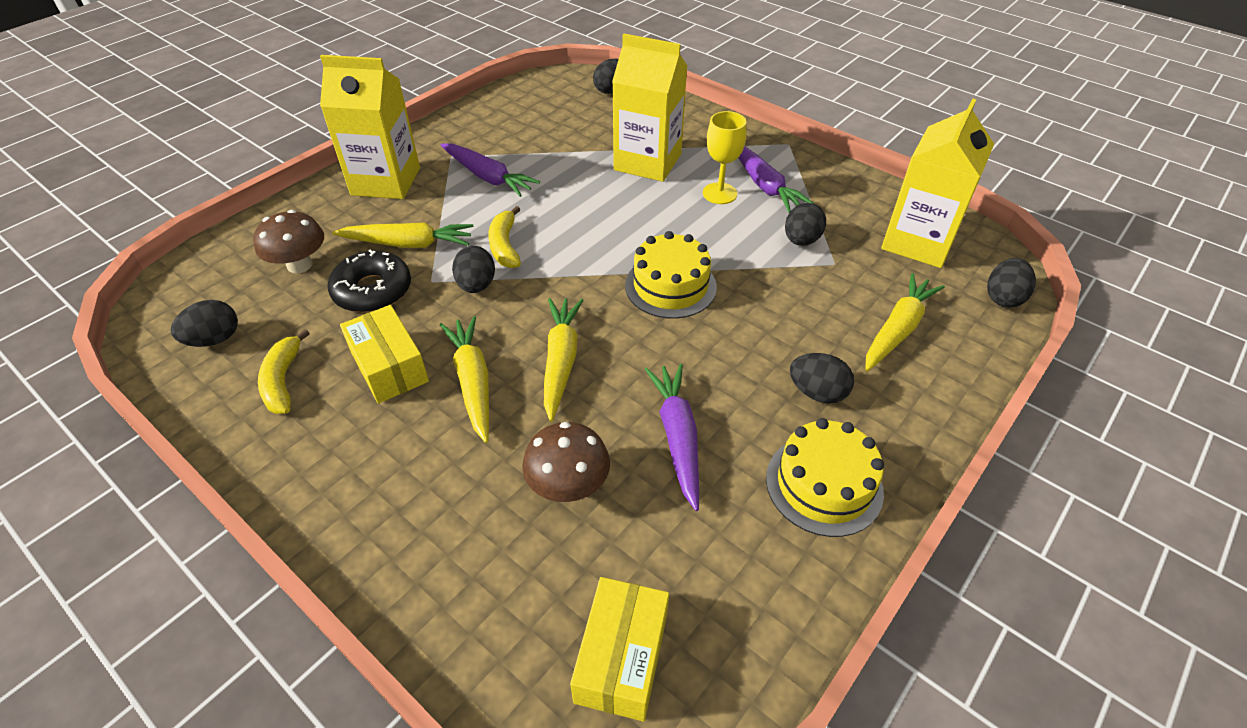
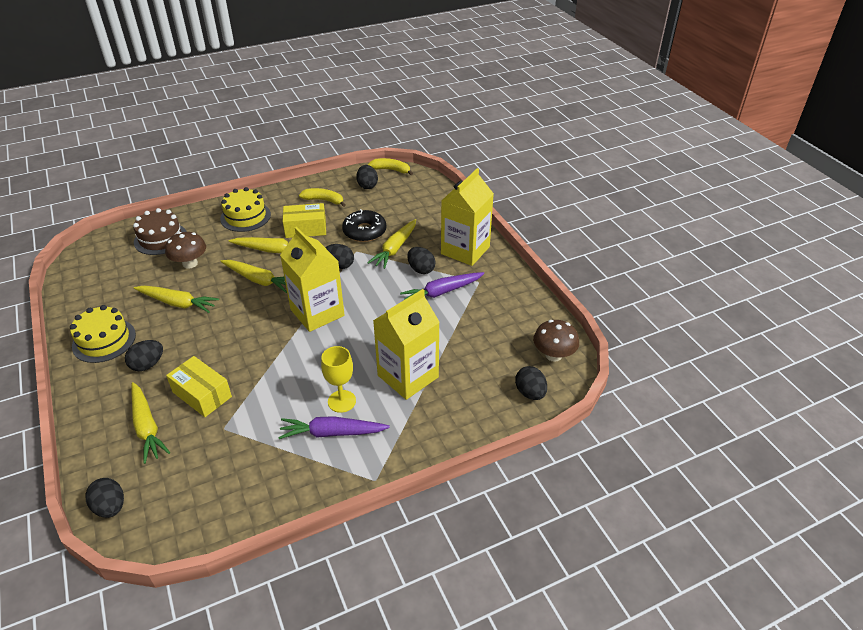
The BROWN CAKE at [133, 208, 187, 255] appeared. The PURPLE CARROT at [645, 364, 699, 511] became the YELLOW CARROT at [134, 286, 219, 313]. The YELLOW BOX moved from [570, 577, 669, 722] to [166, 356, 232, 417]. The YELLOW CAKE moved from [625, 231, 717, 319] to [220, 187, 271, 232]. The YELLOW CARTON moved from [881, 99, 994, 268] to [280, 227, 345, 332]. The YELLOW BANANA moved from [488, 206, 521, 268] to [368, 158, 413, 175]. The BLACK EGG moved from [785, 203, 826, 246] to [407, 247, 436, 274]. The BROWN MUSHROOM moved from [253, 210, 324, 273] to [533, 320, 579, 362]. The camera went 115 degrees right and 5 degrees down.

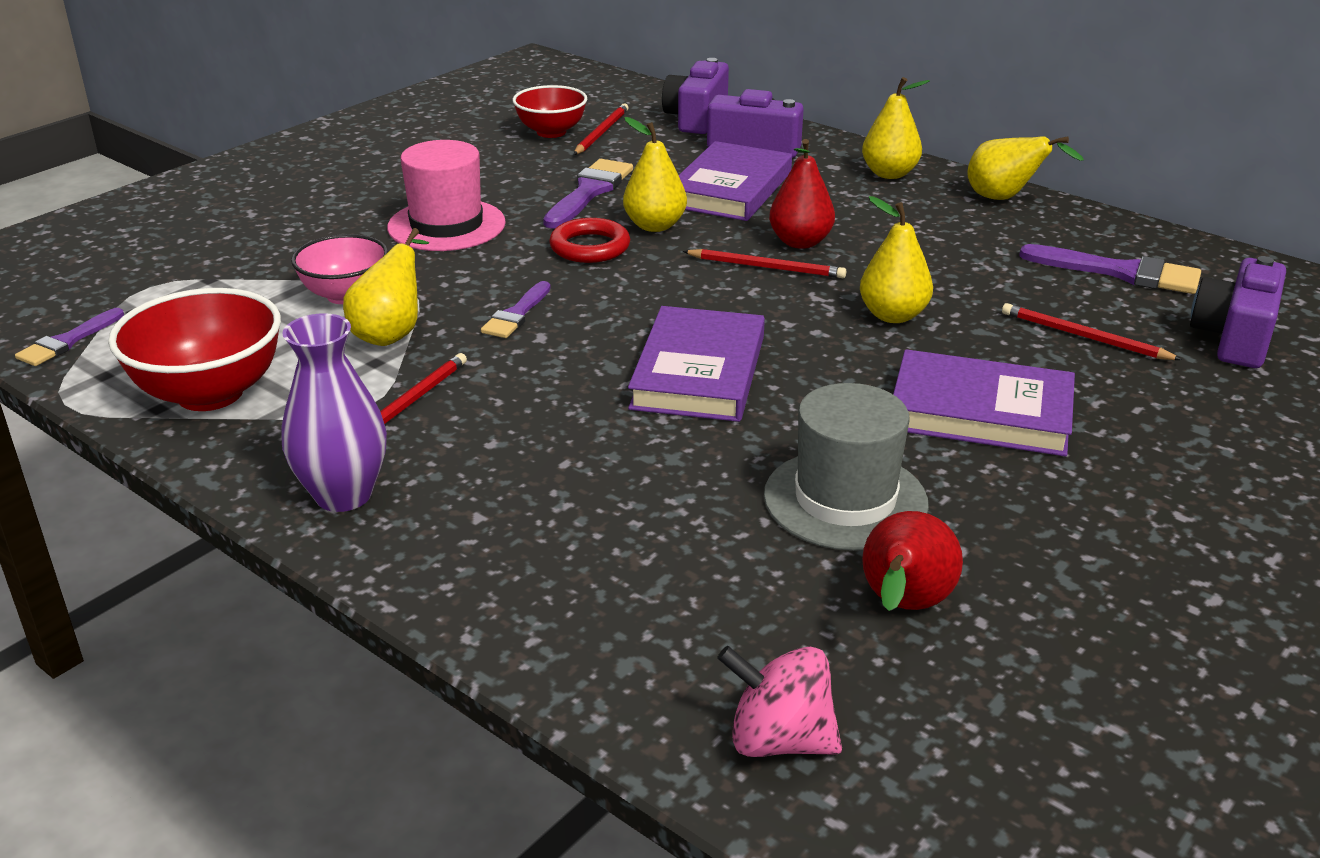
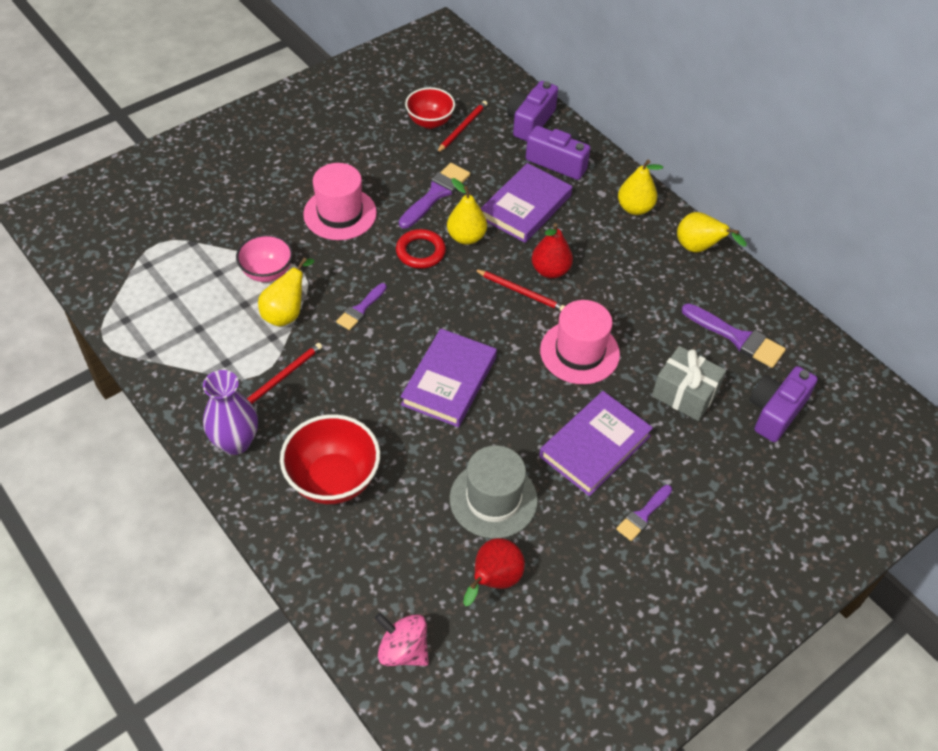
The RED BOWL moved from [108, 288, 281, 411] to [280, 414, 380, 504]. The PURPLE BOOK at [893, 349, 1075, 456] turned 75 degrees counterclockwise. The YELLOW PEAR at [860, 196, 933, 323] was replaced by the PINK HAT at [540, 300, 620, 384]. The PURPLE BRUSH moved from [15, 308, 124, 366] to [616, 485, 672, 541]. The RED PENCIL at [1002, 303, 1182, 360] was replaced by the GREY GIFT at [652, 346, 726, 421]. The camera went 10 degrees right and 20 degrees up.

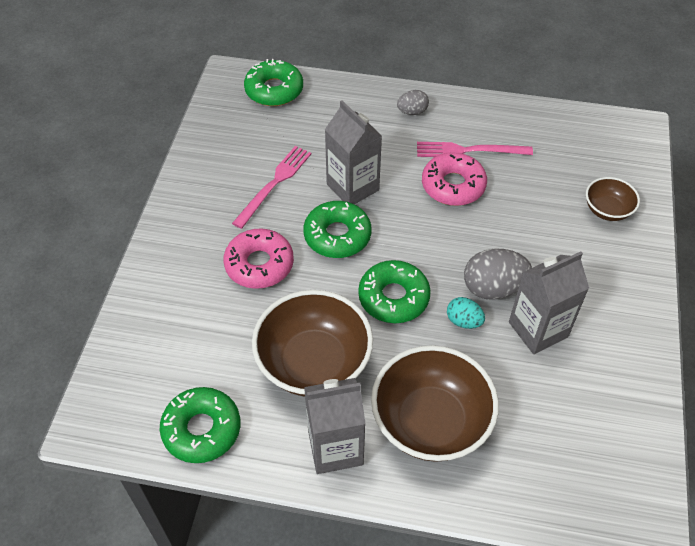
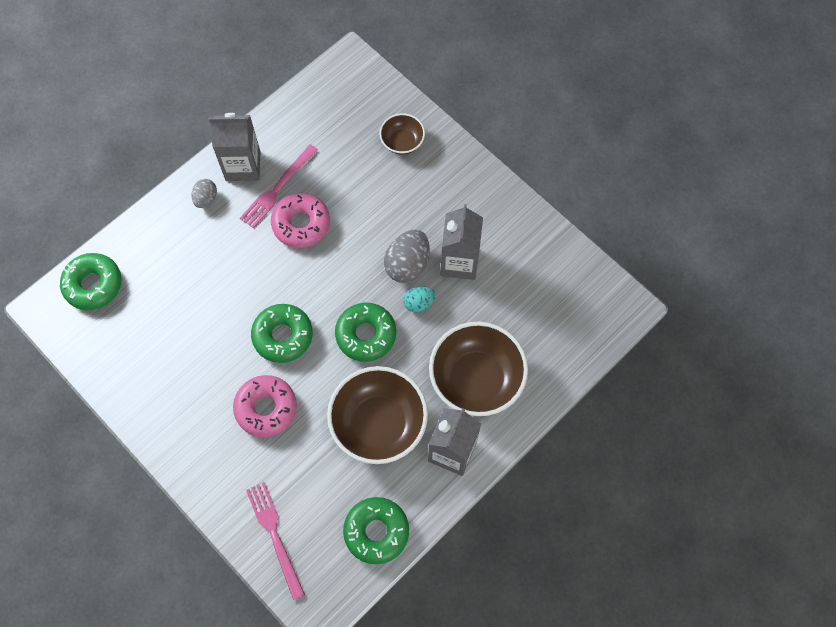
The GREY CARTON moved from [325, 100, 382, 204] to [209, 113, 260, 181]. The PINK FORK moved from [232, 146, 312, 229] to [246, 482, 305, 600]. The camera went 55 degrees left and 15 degrees up.

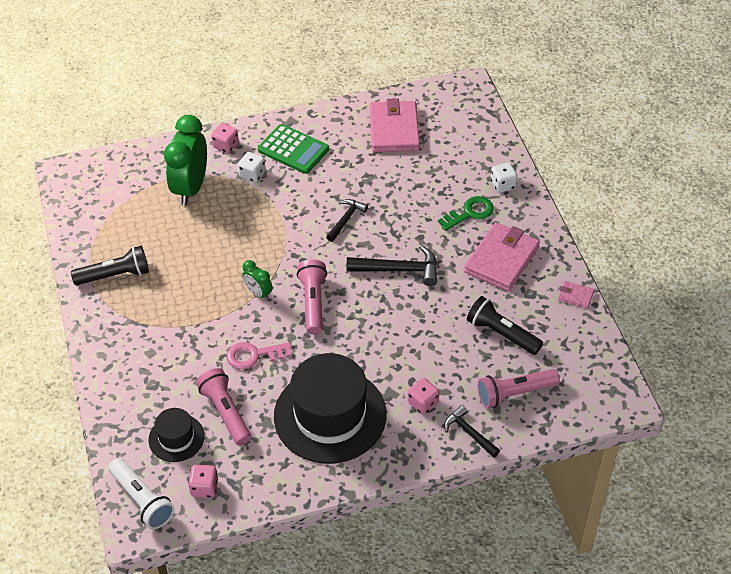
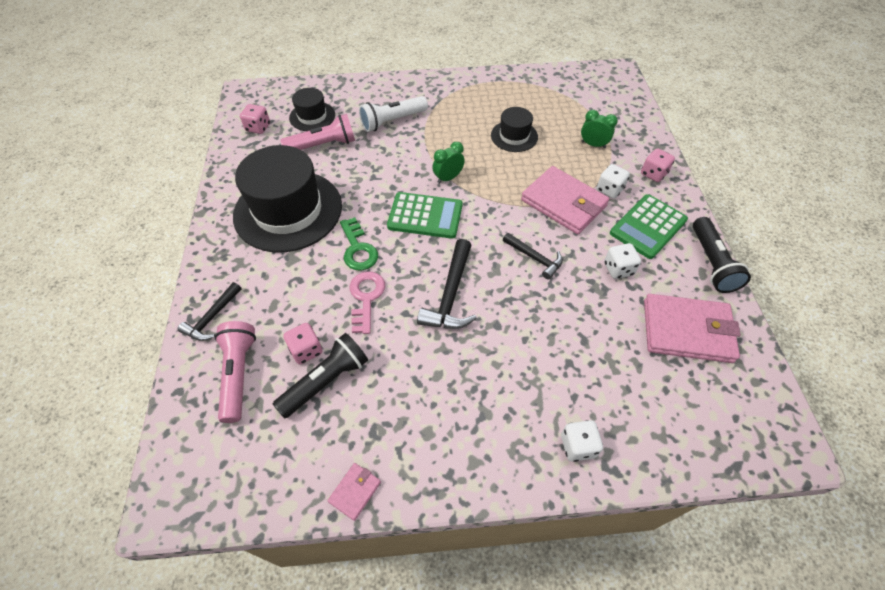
The BLACK HAMMER at [444, 405, 500, 458] turned 150 degrees clockwise. The PINK DICE moved from [408, 378, 439, 415] to [283, 323, 322, 364]. The GREEN KEY moved from [438, 196, 494, 231] to [340, 217, 378, 271]. The PINK KEY moved from [227, 342, 292, 369] to [349, 271, 385, 334]. The WHITE FLASHLIGHT moved from [109, 458, 175, 529] to [359, 96, 428, 132]. The PINK FLASHLIGHT at [297, 259, 327, 335] was replaced by the GREEN CALCULATOR at [387, 192, 463, 239]. The BLACK HAT at [491, 107, 538, 152] appeared. The PINK WALLET moved from [464, 222, 540, 292] to [521, 166, 609, 234]. The GREEN CLOCK at [164, 115, 207, 205] changed to 0.48 times the size. The WHITE DICE at [604, 243, 641, 279] appeared. The BLACK FLASHLIGHT moved from [71, 246, 149, 285] to [693, 217, 751, 293]. The camera went 100 degrees right and 5 degrees up.

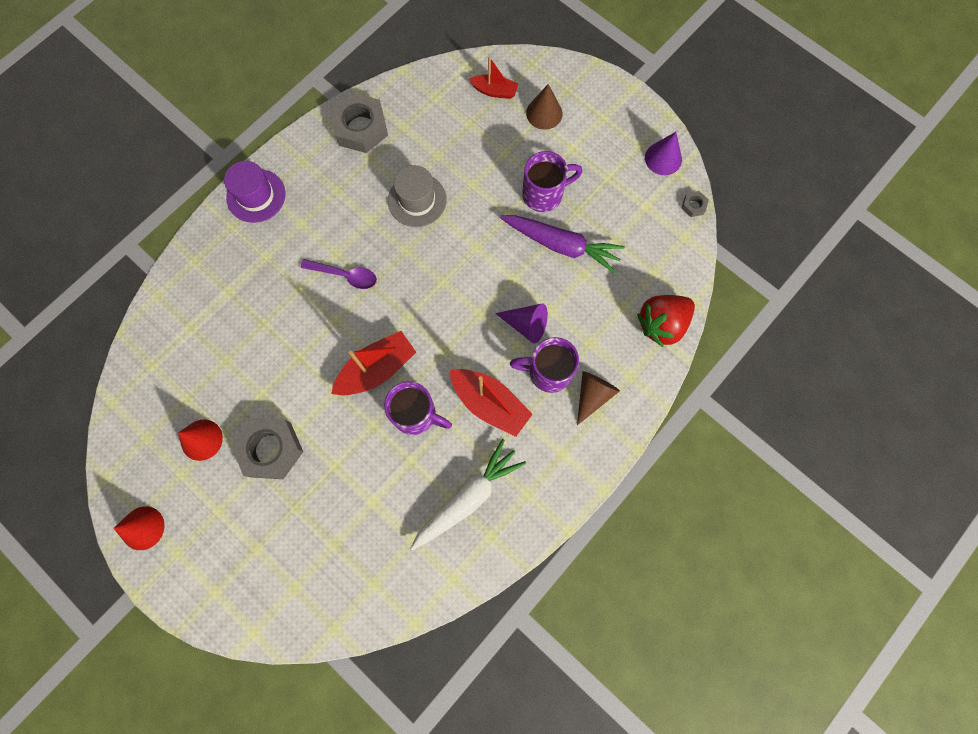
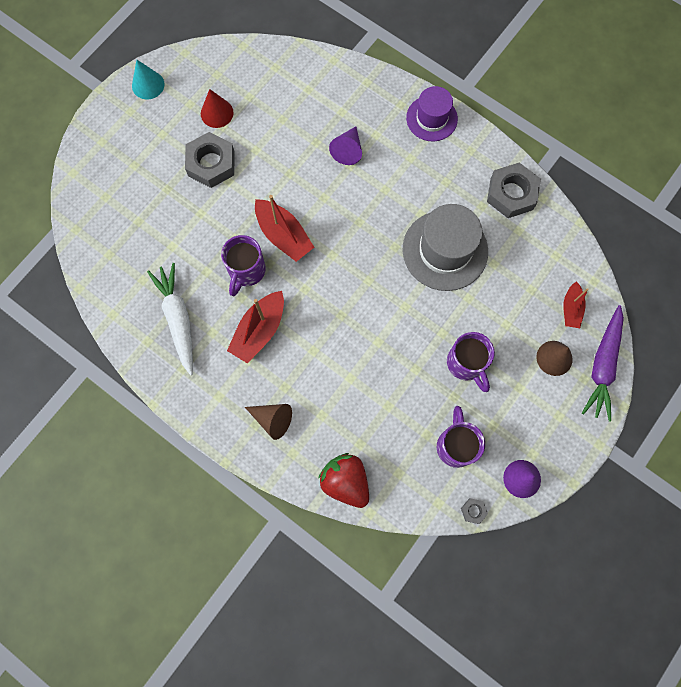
The RED CONE at [114, 506, 165, 550] became the TURQUOISE CONE at [132, 60, 164, 100]. The WHITE CARROT at [410, 439, 526, 551] turned 150 degrees counterclockwise. The PURPLE CONE moved from [495, 304, 548, 343] to [329, 126, 362, 165]. The GREY HAT at [388, 165, 447, 227] changed to 1.58 times the size. The PURPLE MUG moved from [510, 337, 579, 393] to [437, 406, 485, 468]. The PURPLE CARROT moved from [500, 215, 625, 274] to [582, 305, 624, 421]. The PURPLE SPOON at [301, 259, 377, 289] disappeared. The camera went 85 degrees right and 0 degrees up.

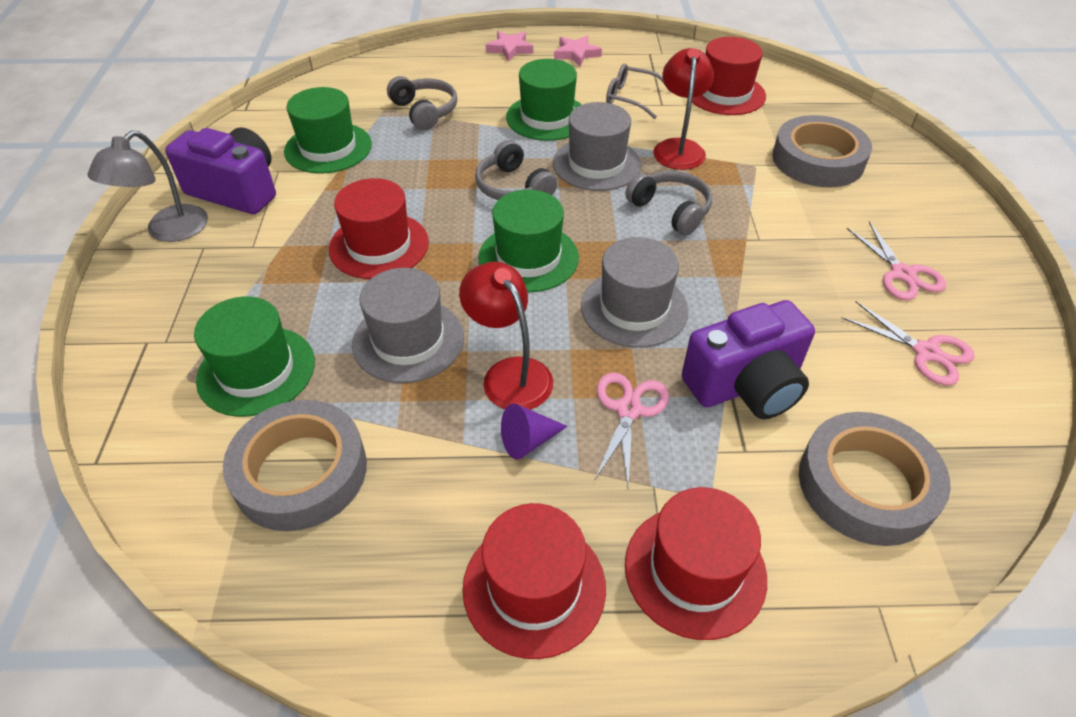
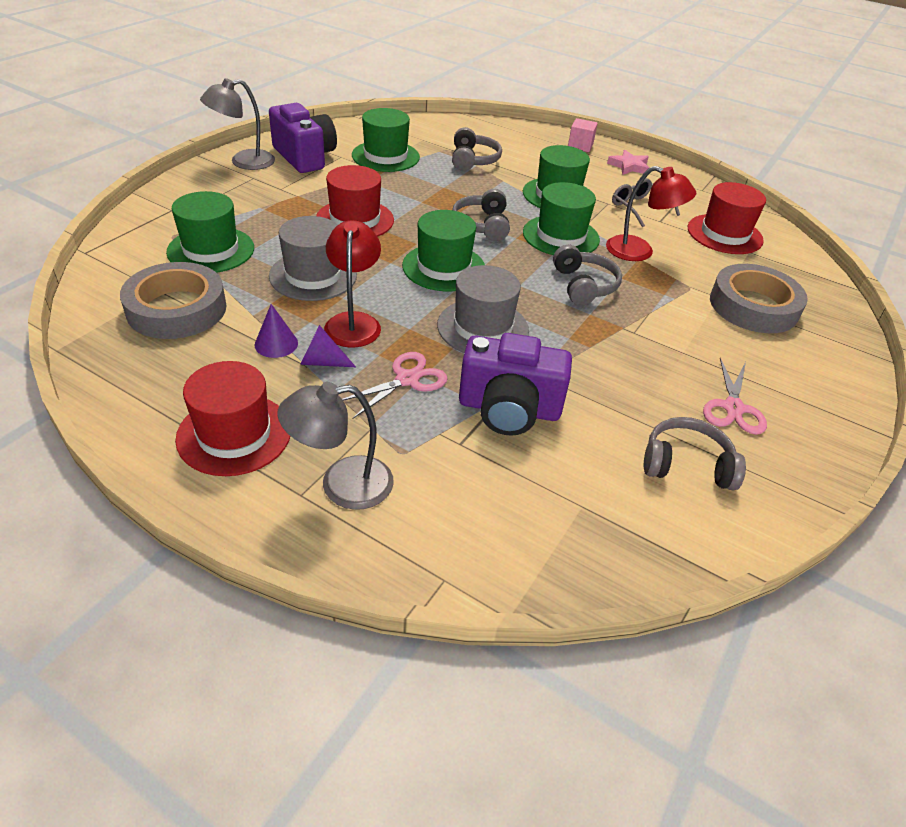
The PURPLE CONE at [255, 304, 298, 358] appeared. The RED HAT at [625, 487, 767, 640] was replaced by the GREY LAMP at [277, 382, 394, 510]. The GREY HAT at [553, 102, 641, 191] became the GREEN HAT at [523, 182, 600, 255]. The PINK STAR at [486, 31, 533, 61] was replaced by the PINK CUBE at [568, 118, 598, 152]. The RED LAMP at [653, 48, 714, 170] turned 75 degrees clockwise. The PINK SCISSORS at [842, 301, 975, 386] was replaced by the GREY HEADPHONES at [644, 417, 746, 490]. The GREY TAPE at [799, 412, 951, 546] disappeared. The camera went 30 degrees right and 5 degrees down.

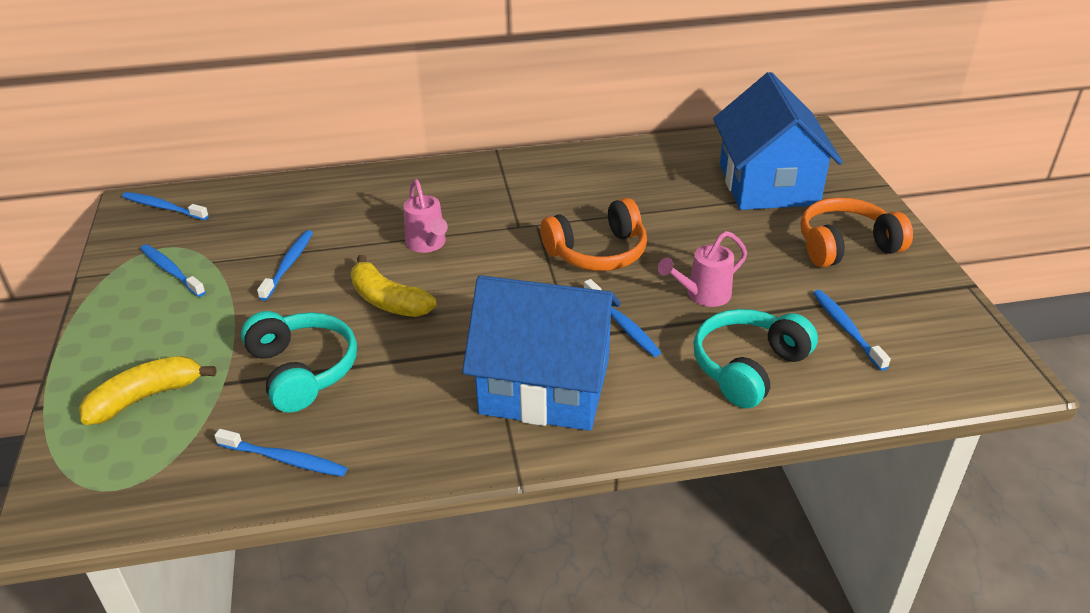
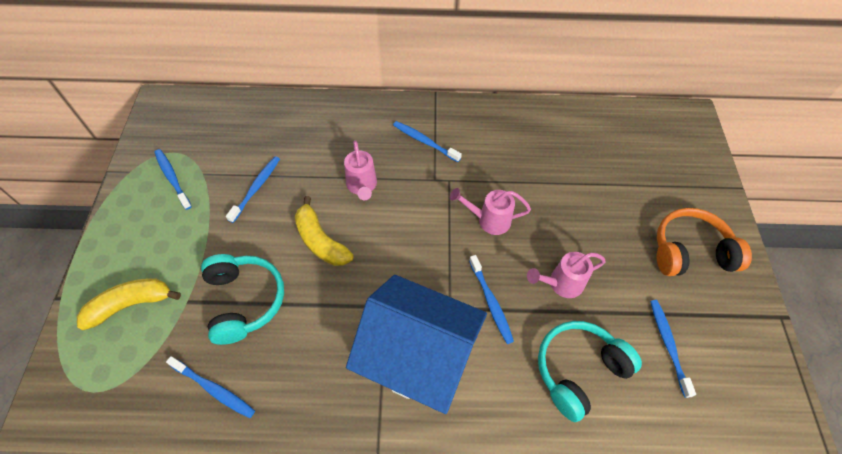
The BLUE TOOTHBRUSH moved from [122, 192, 209, 220] to [393, 121, 462, 162]. The ORANGE HEADPHONES at [541, 198, 647, 271] was replaced by the PINK WATERING CAN at [450, 188, 531, 235]. The BLUE HOUSE at [713, 72, 843, 210] disappeared. The camera went 10 degrees right and 20 degrees up.

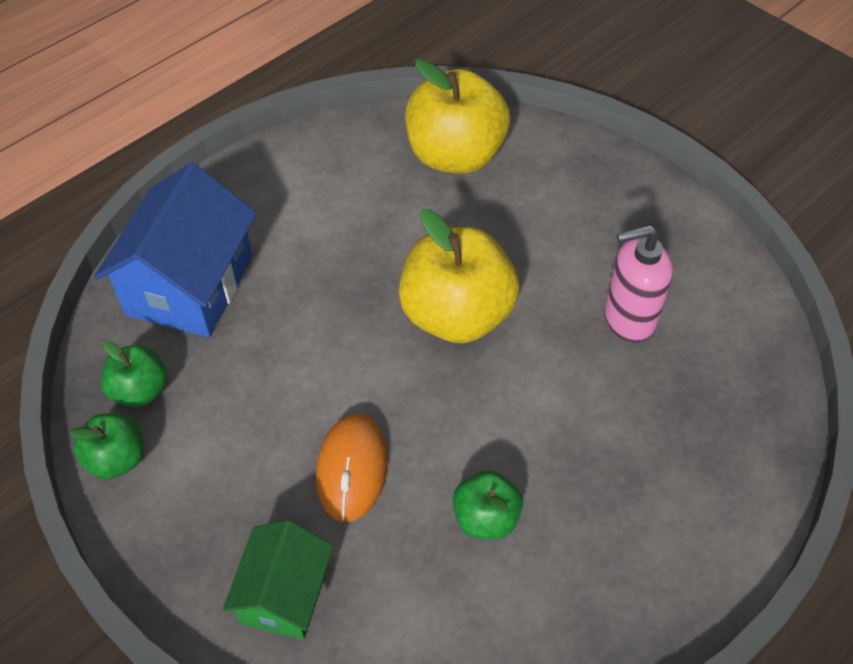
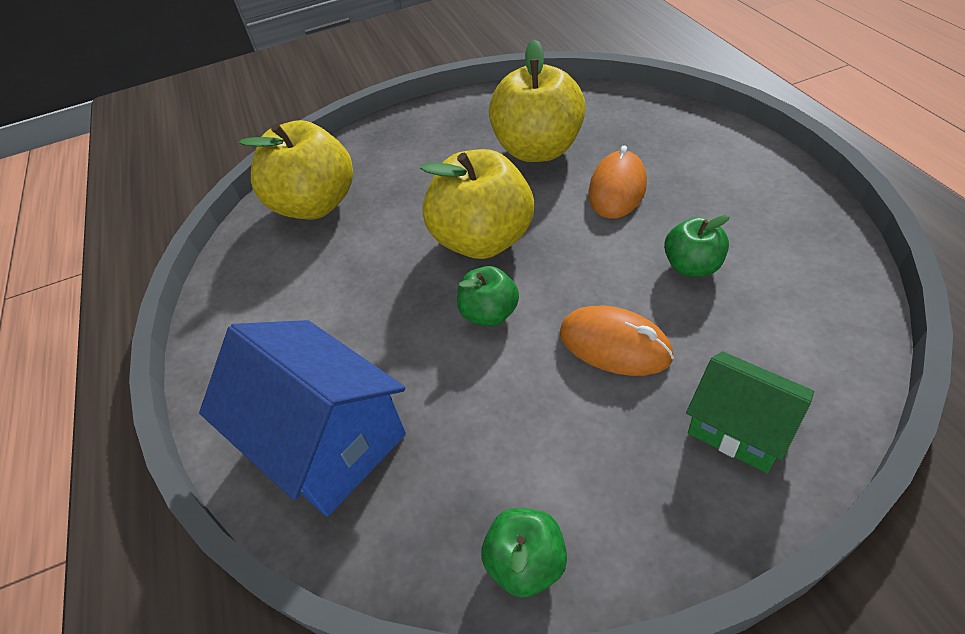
The GREEN APPLE moved from [101, 341, 168, 407] to [457, 266, 519, 327]. The PINK SOAP DISPENSER at [604, 225, 673, 343] was replaced by the YELLOW APPLE at [489, 39, 586, 162]. The ORANGE MOUSE at [588, 145, 647, 219] appeared. The camera went 60 degrees left and 5 degrees down.

